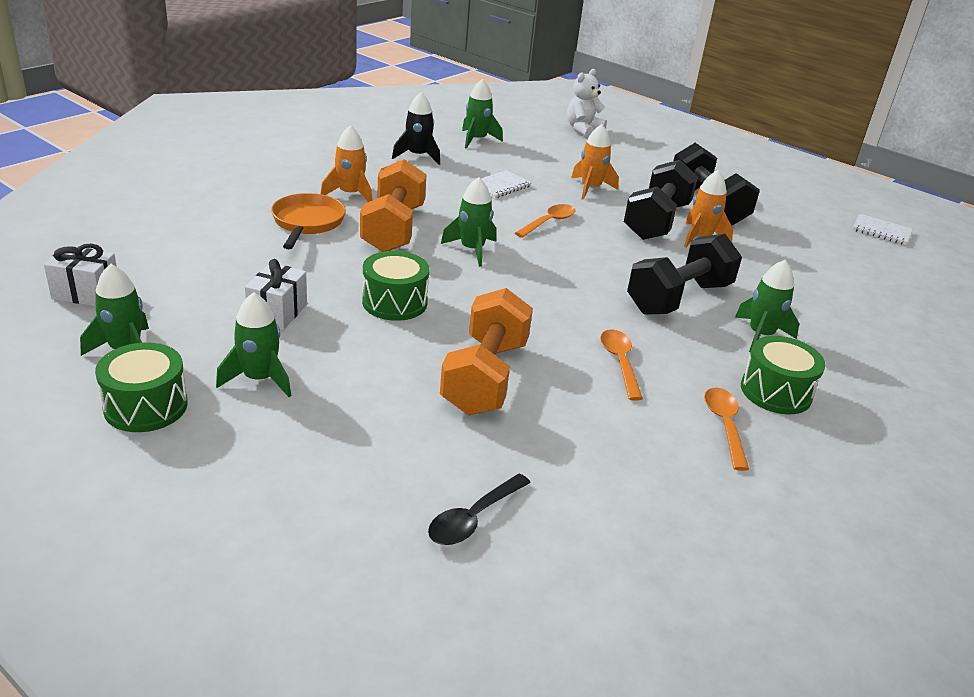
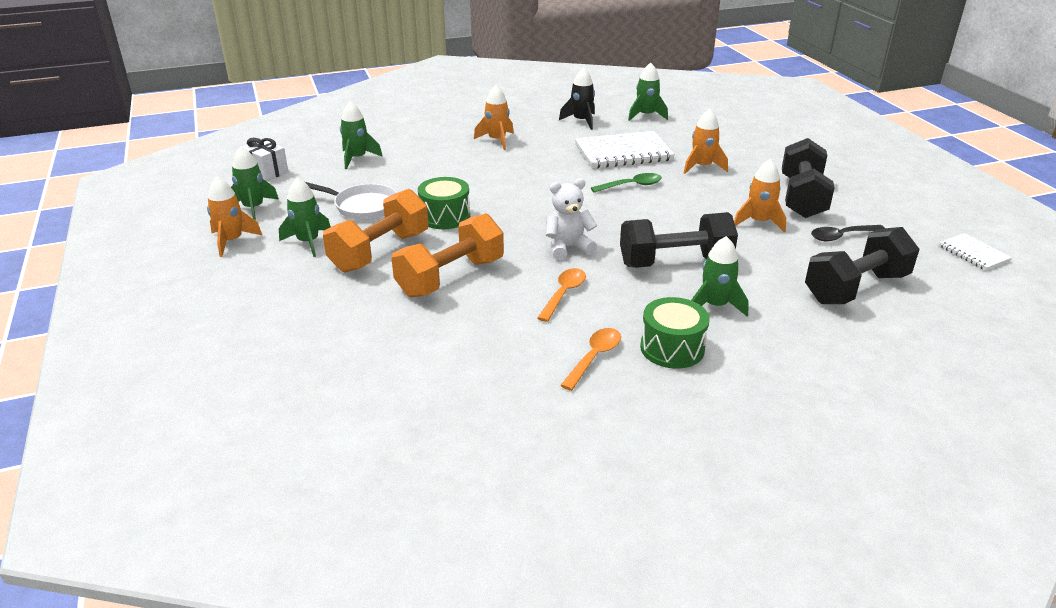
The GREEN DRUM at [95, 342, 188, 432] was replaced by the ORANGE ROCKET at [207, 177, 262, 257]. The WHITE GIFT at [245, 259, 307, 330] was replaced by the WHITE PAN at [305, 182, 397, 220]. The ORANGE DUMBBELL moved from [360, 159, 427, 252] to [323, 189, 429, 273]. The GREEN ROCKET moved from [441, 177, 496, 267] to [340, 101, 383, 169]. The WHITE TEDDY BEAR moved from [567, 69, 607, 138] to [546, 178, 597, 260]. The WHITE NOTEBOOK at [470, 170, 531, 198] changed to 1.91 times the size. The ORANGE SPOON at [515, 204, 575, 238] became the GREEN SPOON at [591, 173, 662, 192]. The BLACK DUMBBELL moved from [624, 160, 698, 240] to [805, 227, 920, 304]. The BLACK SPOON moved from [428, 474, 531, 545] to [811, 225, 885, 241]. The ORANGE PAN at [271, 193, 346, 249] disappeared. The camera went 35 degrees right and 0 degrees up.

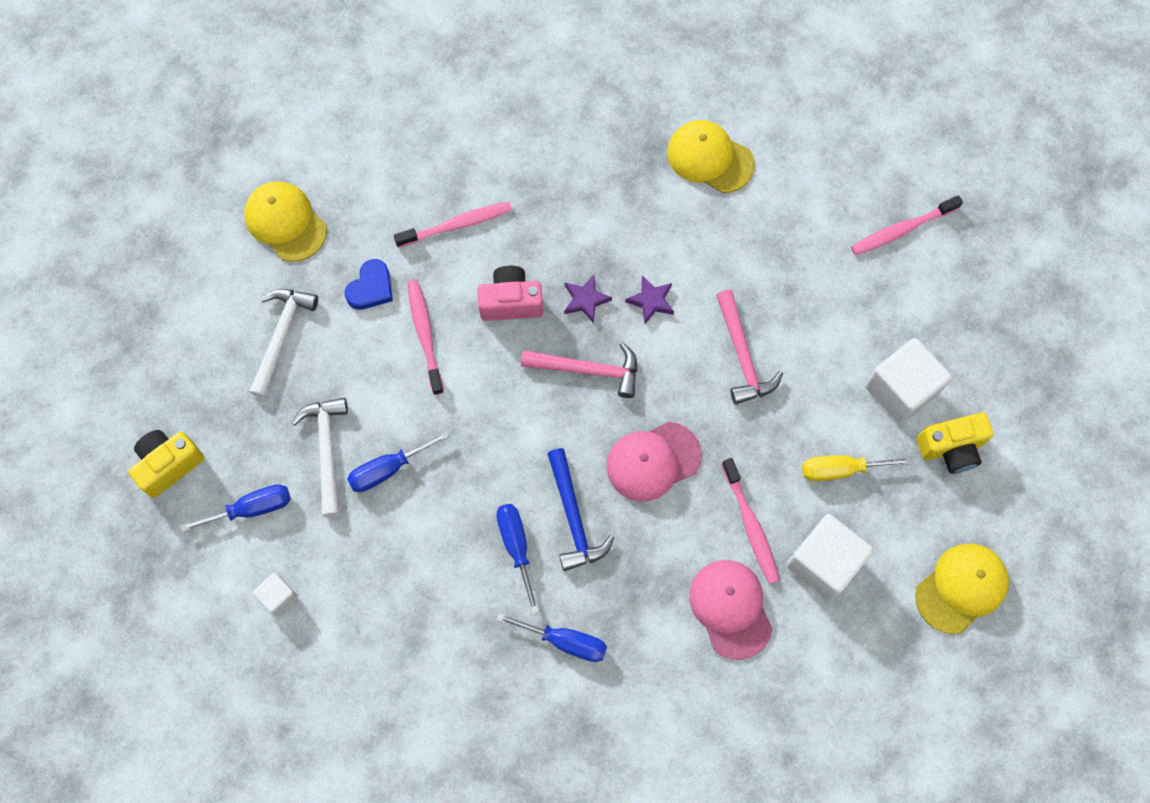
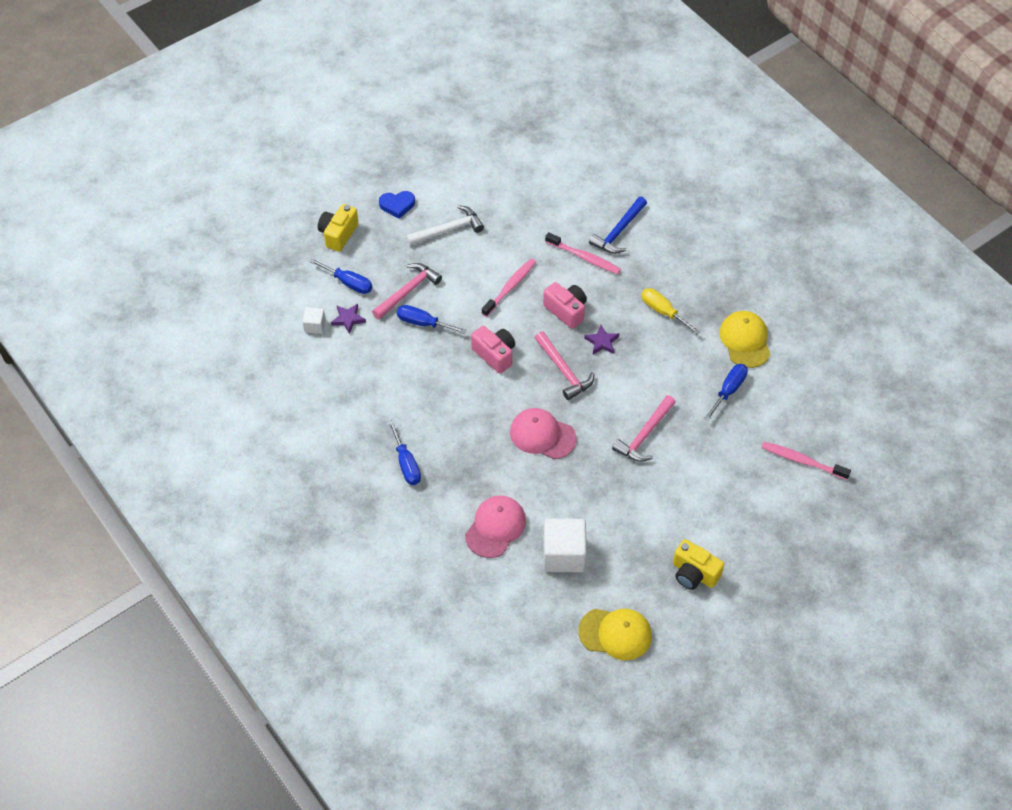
The YELLOW CAMERA at [128, 430, 204, 498] turned 75 degrees counterclockwise. The PURPLE STAR moved from [625, 275, 674, 324] to [331, 304, 366, 334]. The WHITE HAMMER at [291, 398, 348, 517] became the PINK HAMMER at [372, 263, 442, 320]. The BLUE HEART moved from [345, 259, 393, 310] to [379, 191, 415, 219]. The PINK CAMERA at [471, 326, 515, 374] appeared. The BLUE HAMMER moved from [547, 448, 614, 571] to [589, 197, 647, 254]. The YELLOW SCREWDRIVER moved from [802, 455, 913, 481] to [641, 288, 700, 334]. The BLUE SCREWDRIVER moved from [496, 504, 539, 613] to [705, 364, 748, 420]. The YELLOW CAP at [244, 181, 327, 262] disappeared. The PINK TOOTHBRUSH at [722, 458, 780, 584] disappeared. The WHITE CUBE at [865, 338, 952, 424] disappeared. The camera went 50 degrees right and 15 degrees down.

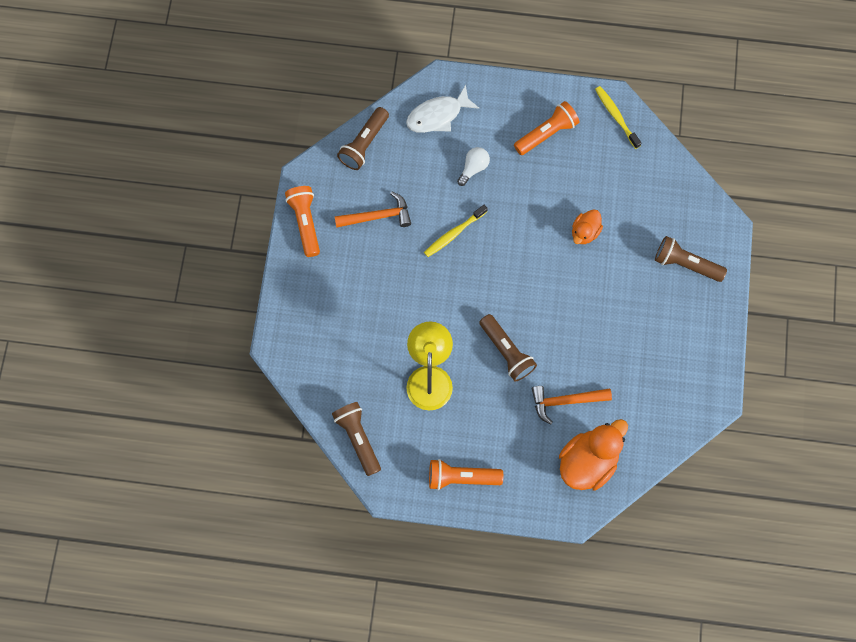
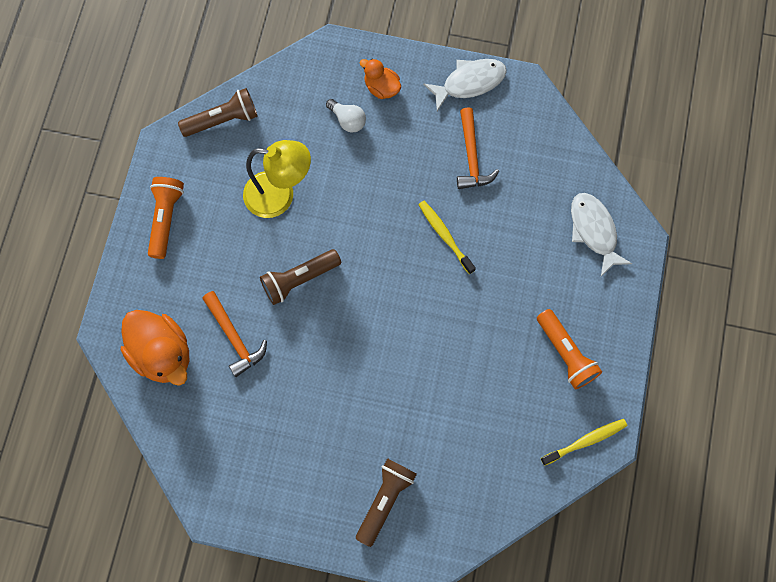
The ORANGE HAMMER at [532, 386, 612, 425] turned 150 degrees clockwise. The WHITE LIGHT BULB moved from [457, 147, 490, 186] to [326, 99, 366, 133]. The ORANGE DUCK moved from [572, 209, 603, 244] to [360, 59, 401, 99]. The ORANGE FLASHLIGHT at [285, 186, 320, 257] was replaced by the WHITE FISH at [423, 59, 507, 111]. The BROWN FLASHLIGHT at [337, 107, 389, 170] disappeared. The camera went 95 degrees right and 0 degrees up.

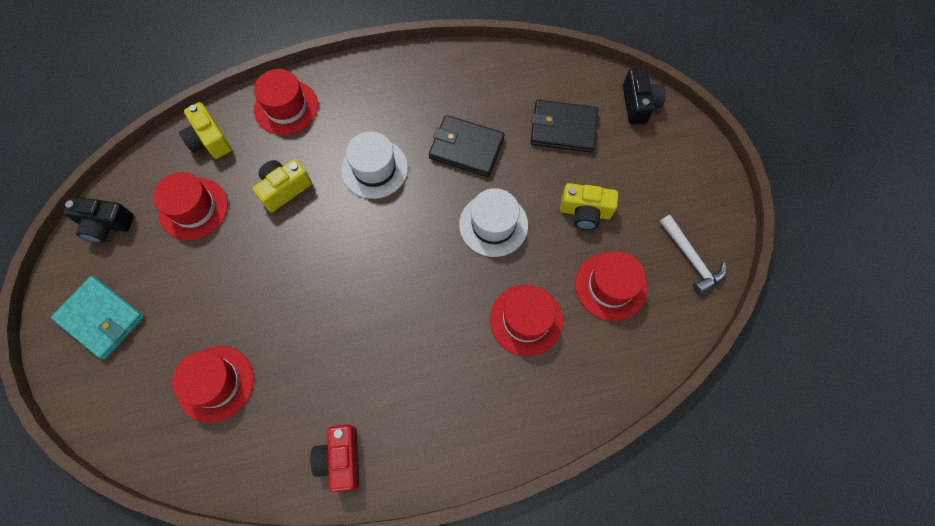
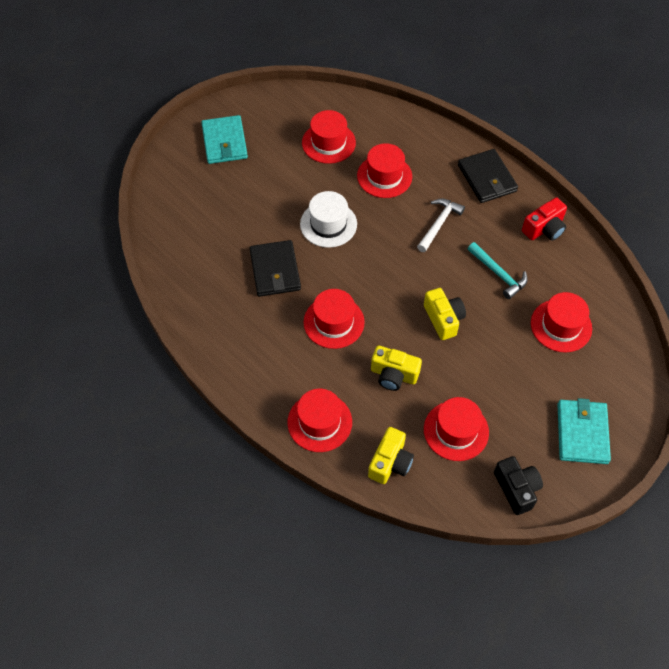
The TURQUOISE WALLET at [201, 115, 248, 164] appeared. The WHITE HAT at [341, 131, 408, 199] became the RED HAT at [304, 289, 364, 349]. The WHITE HAMMER moved from [660, 215, 726, 295] to [417, 199, 465, 252]. The YELLOW CAMERA moved from [560, 183, 618, 230] to [424, 288, 466, 340]. The BLACK WALLET moved from [530, 100, 598, 153] to [458, 149, 518, 203]. The TURQUOISE HAMMER at [468, 242, 528, 299] appeared. The BLACK CAMERA at [623, 68, 666, 125] disappeared. The camera went 120 degrees left and 10 degrees down.

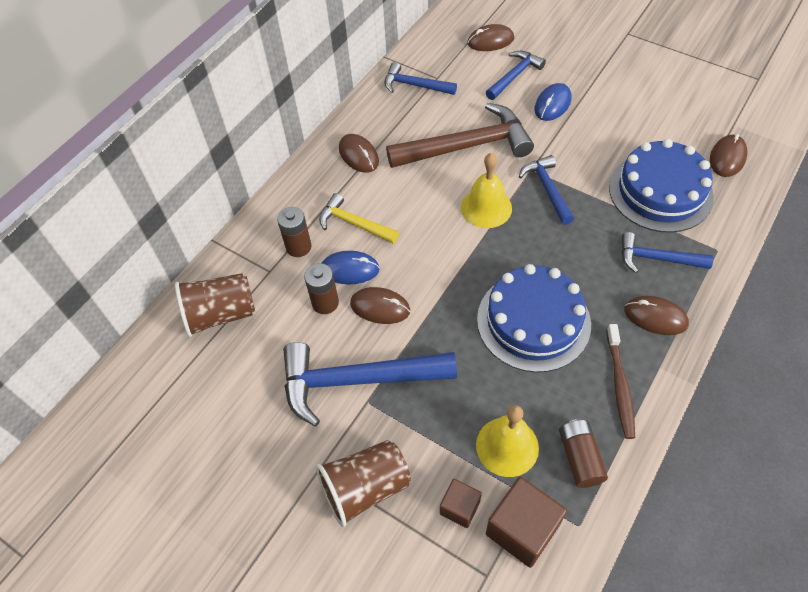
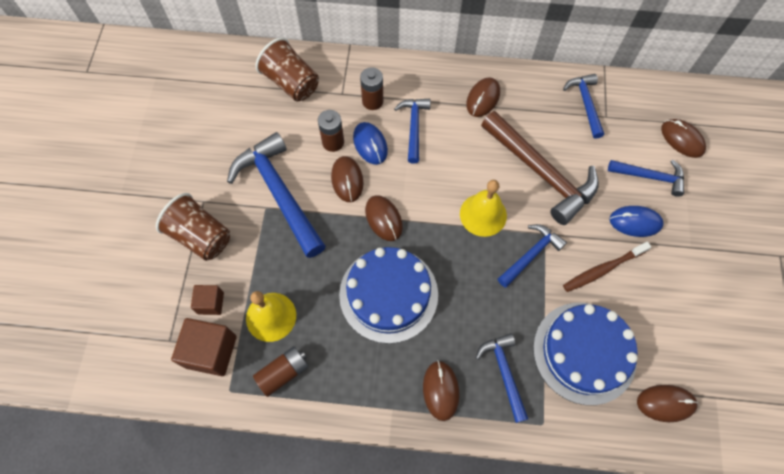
The BROWN MOUSE at [365, 195, 403, 241] appeared. The YELLOW HAMMER at [319, 193, 399, 244] became the BLUE HAMMER at [394, 99, 431, 164]. The BROWN TOOTHBRUSH moved from [607, 324, 635, 439] to [563, 242, 651, 292]. The camera went 60 degrees right and 10 degrees up.

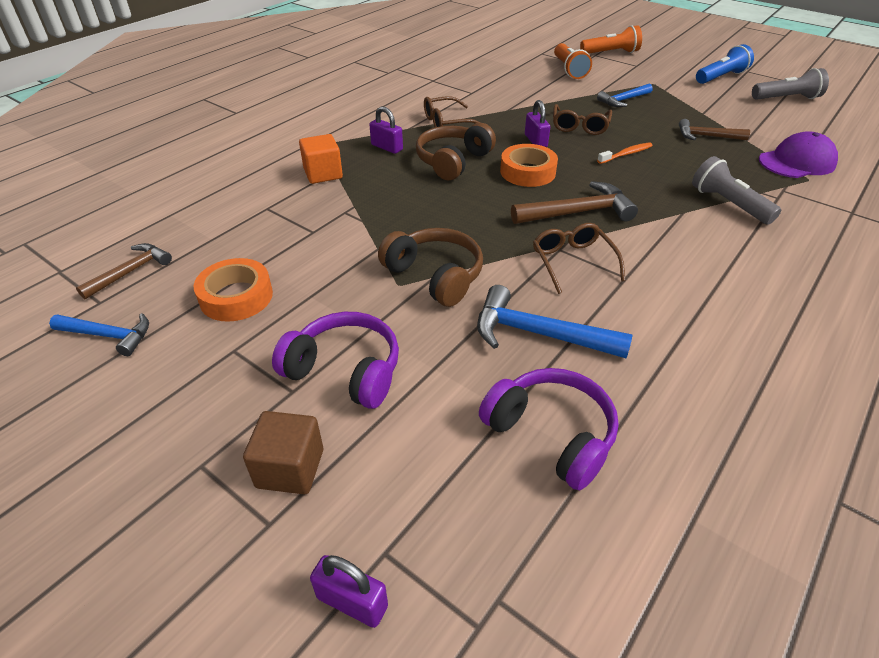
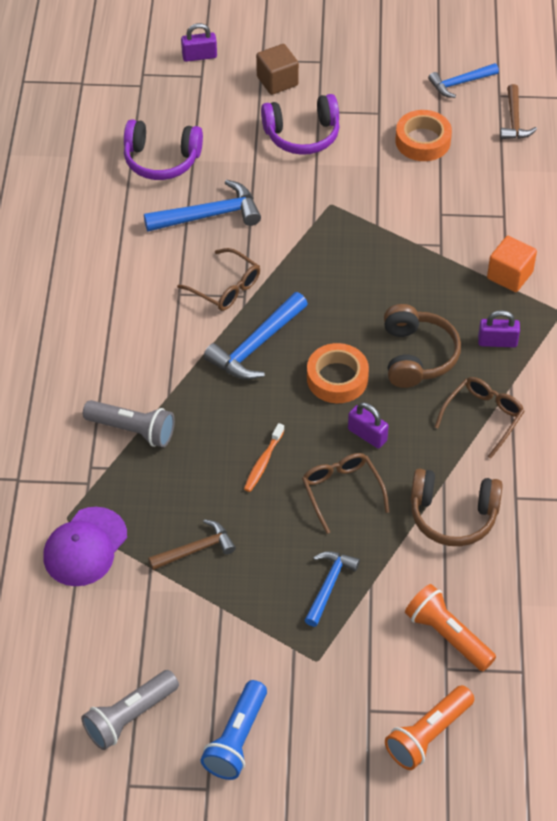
The BROWN HAMMER at [511, 181, 638, 224] became the BLUE HAMMER at [203, 292, 308, 380]. The BROWN HEADPHONES moved from [378, 228, 483, 307] to [410, 468, 503, 546]. The camera went 145 degrees right and 10 degrees up.

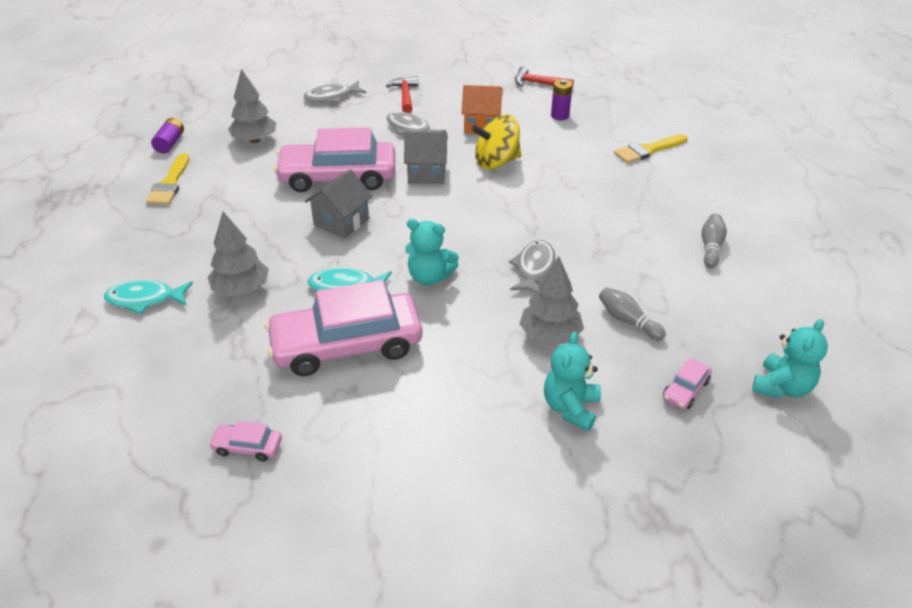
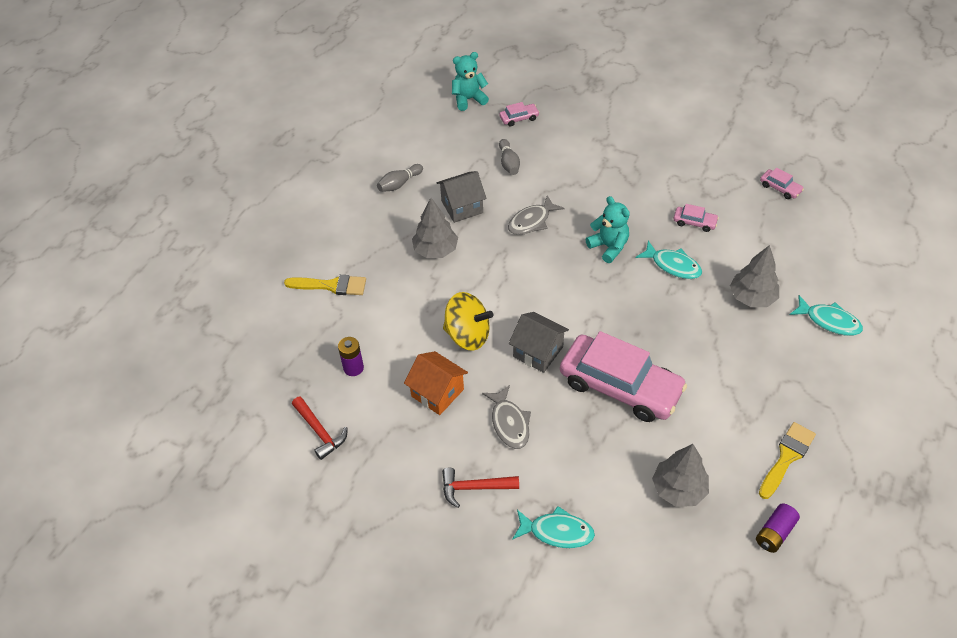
The GREY TREE moved from [519, 257, 584, 345] to [412, 198, 458, 258]. The GREY HOUSE moved from [305, 169, 373, 238] to [437, 171, 487, 223]. The RED HAMMER at [386, 76, 418, 113] turned 60 degrees clockwise. The GREY FISH at [304, 81, 366, 102] became the TURQUOISE FISH at [512, 506, 595, 548]. The PINK CAR at [265, 280, 422, 376] changed to 0.40 times the size. The TURQUOISE TEDDY BEAR at [544, 332, 601, 431] disappeared. The camera went 145 degrees left and 10 degrees up.

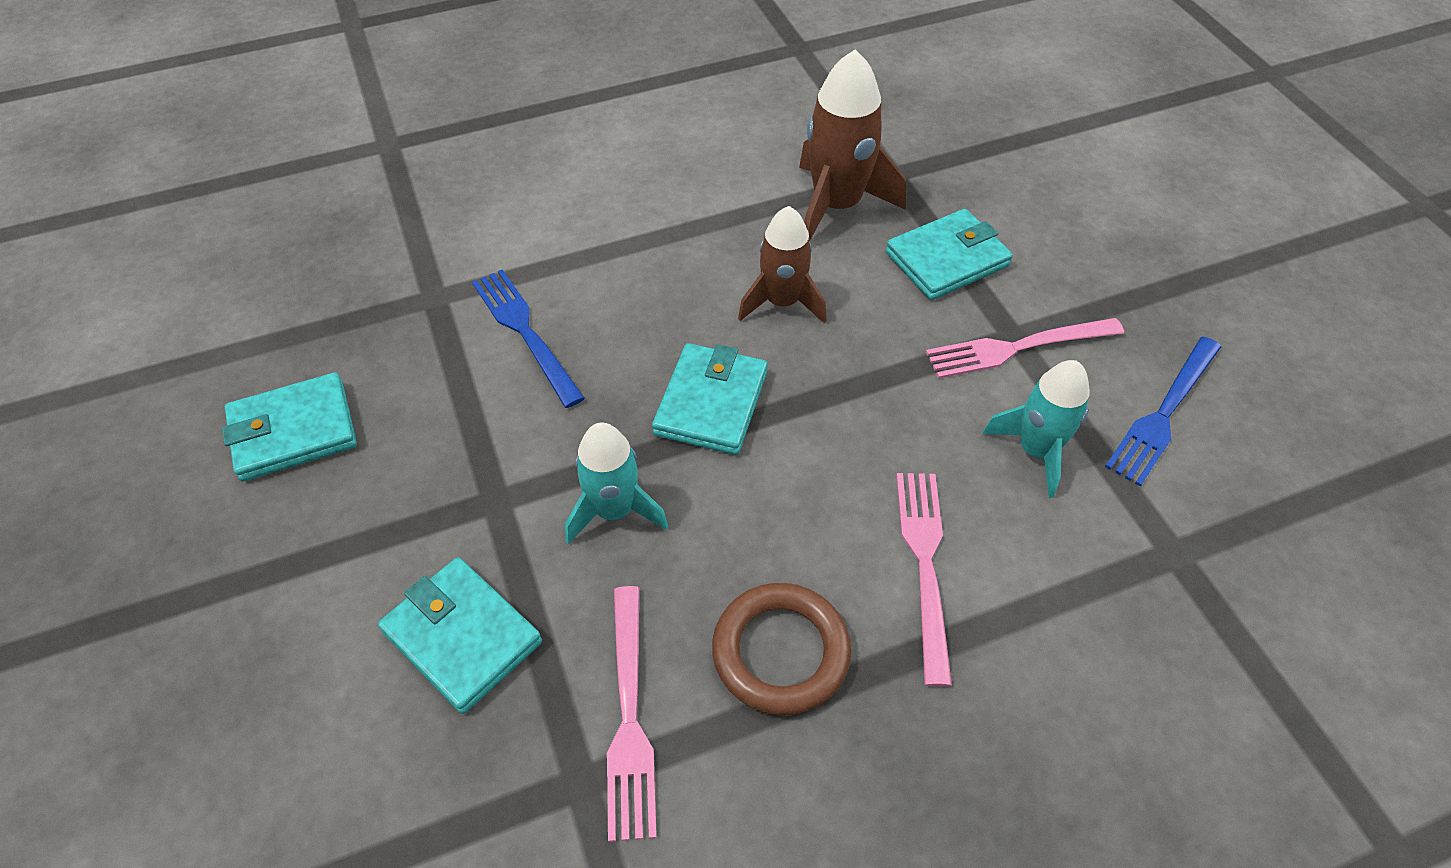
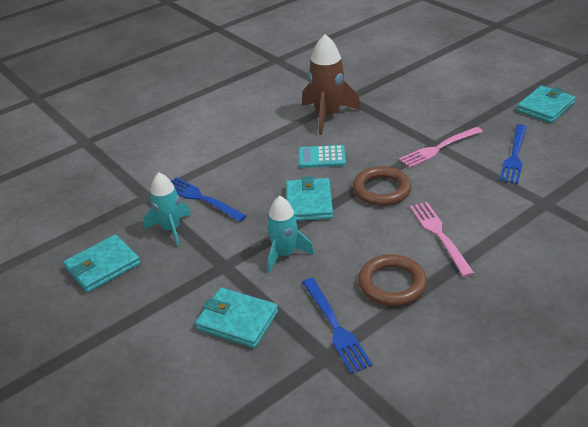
The TURQUOISE ROCKET moved from [982, 360, 1090, 498] to [144, 172, 191, 246]. The BROWN ROCKET at [738, 206, 827, 323] was replaced by the TURQUOISE CALCULATOR at [299, 145, 346, 168]. The PINK FORK at [607, 586, 657, 842] became the BLUE FORK at [302, 278, 373, 374]. The BROWN RING at [353, 166, 411, 206] appeared. The TURQUOISE WALLET moved from [886, 209, 1013, 300] to [517, 85, 576, 123]. The camera went 15 degrees left and 15 degrees down.

